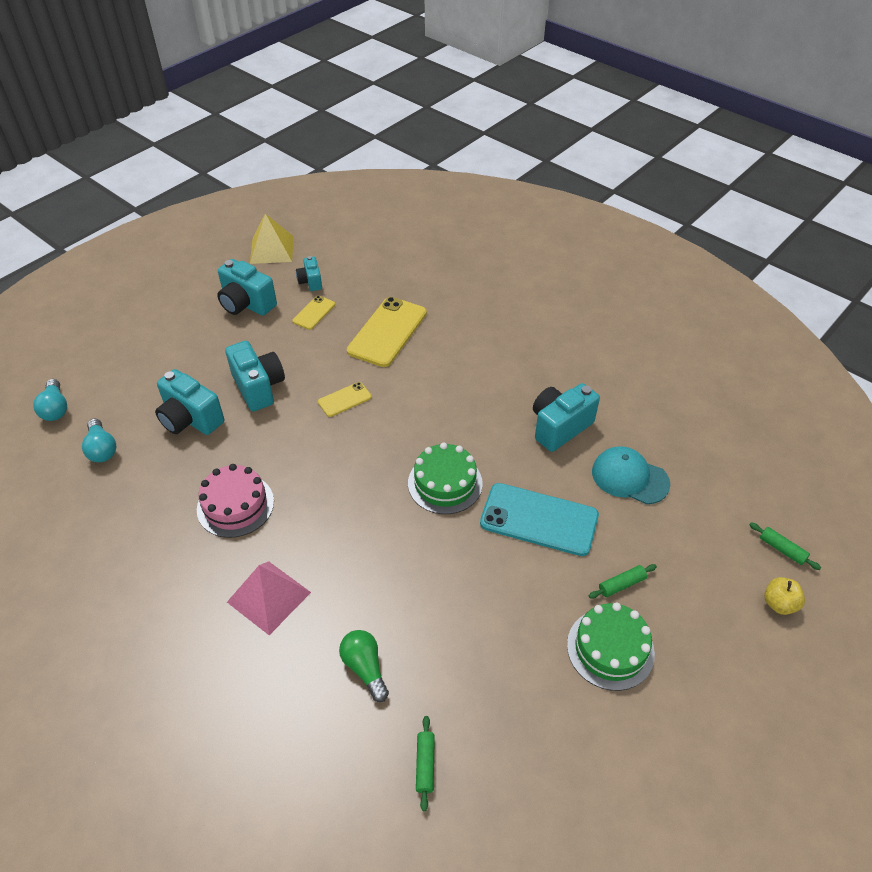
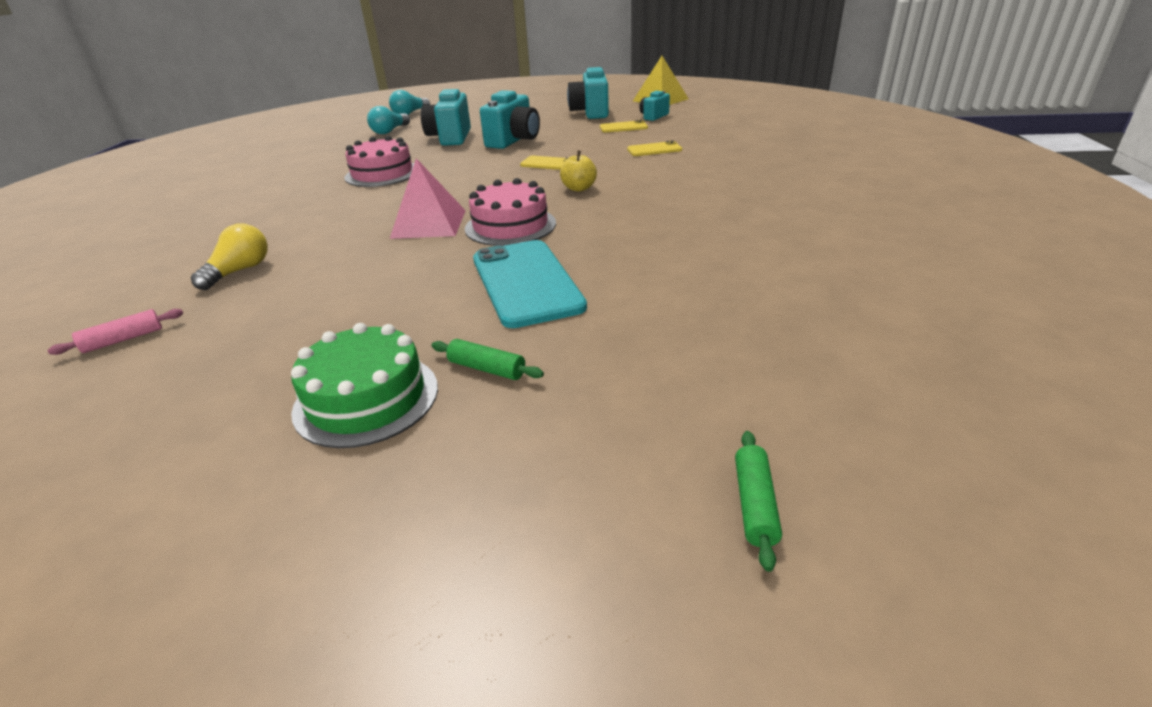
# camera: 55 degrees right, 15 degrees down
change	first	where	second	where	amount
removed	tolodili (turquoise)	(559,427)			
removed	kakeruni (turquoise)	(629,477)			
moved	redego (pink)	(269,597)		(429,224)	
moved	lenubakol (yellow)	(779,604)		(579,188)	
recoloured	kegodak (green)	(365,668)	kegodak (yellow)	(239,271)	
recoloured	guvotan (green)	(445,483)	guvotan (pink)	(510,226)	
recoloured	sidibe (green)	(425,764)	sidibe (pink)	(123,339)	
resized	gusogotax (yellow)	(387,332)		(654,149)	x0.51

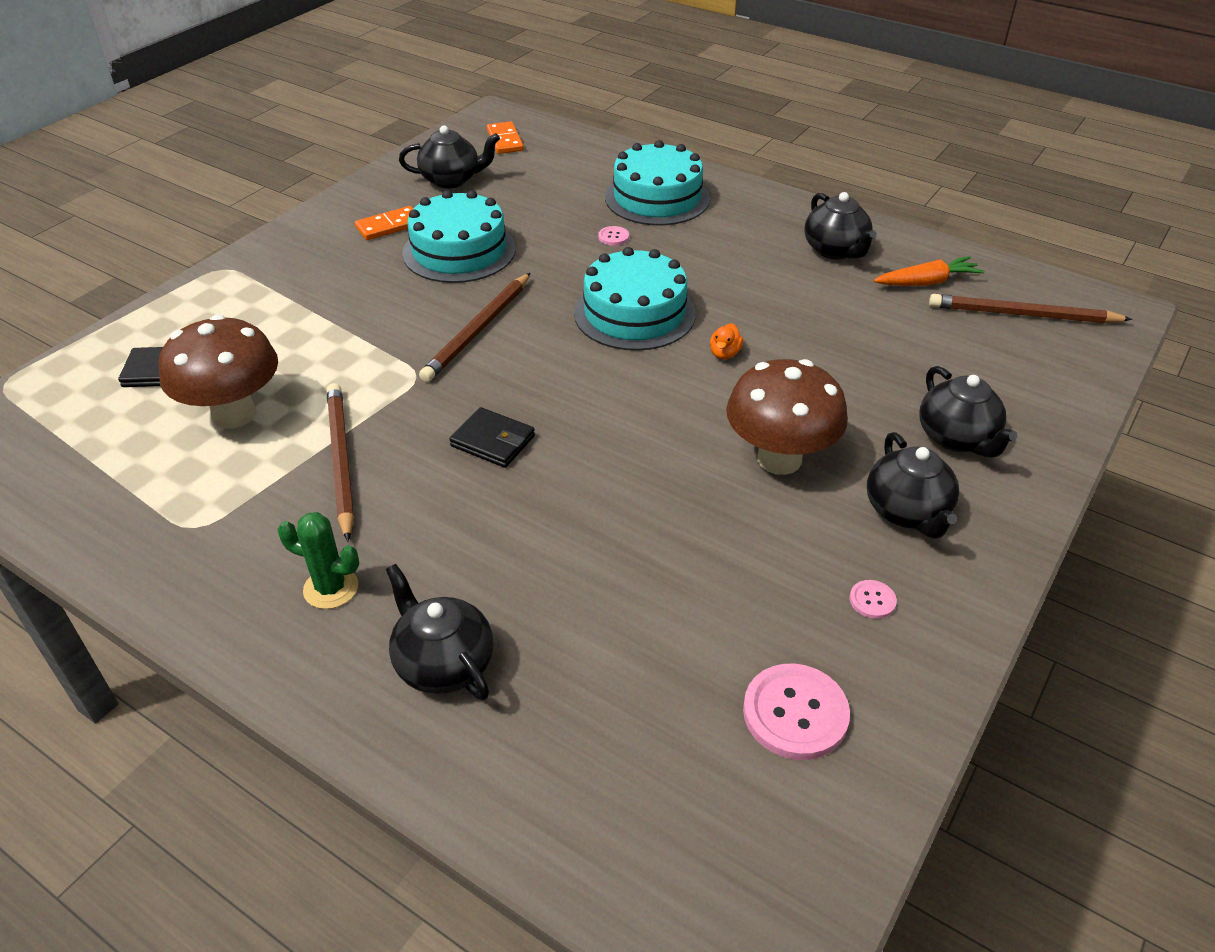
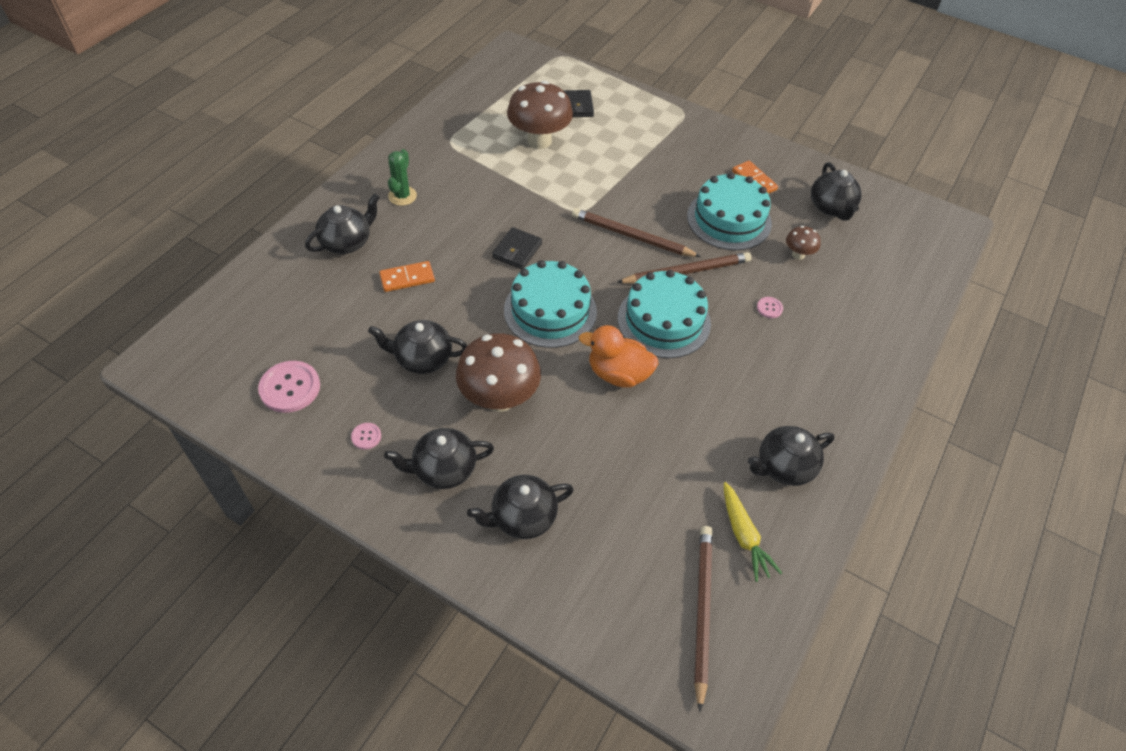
# camera: 85 degrees right, 10 degrees up
change	first	where	second	where	amount
added			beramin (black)	(422,359)	
added			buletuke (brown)	(798,254)	
moved	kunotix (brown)	(340,460)		(686,271)	
moved	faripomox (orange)	(505,140)		(407,278)	
moved	guvotan (turquoise)	(657,198)		(550,311)	
recoloured	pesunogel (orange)	(927,282)	pesunogel (yellow)	(744,536)	
resized	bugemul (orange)	(724,353)		(618,374)	x2.09

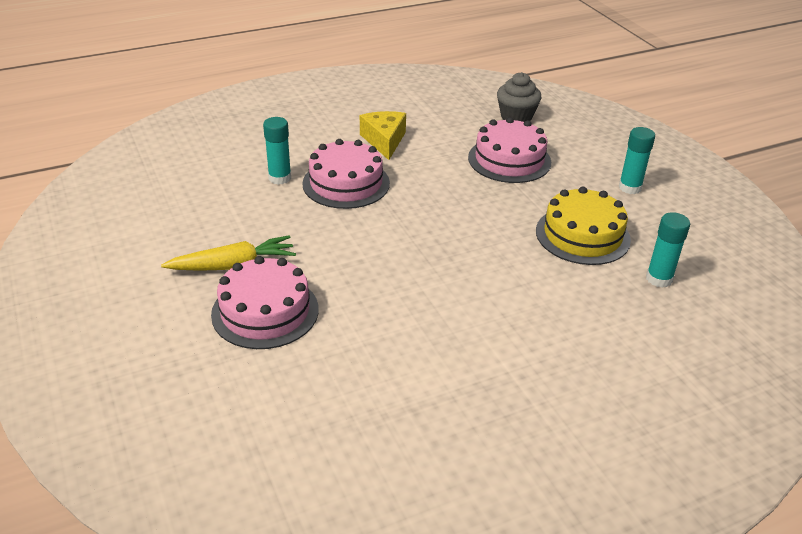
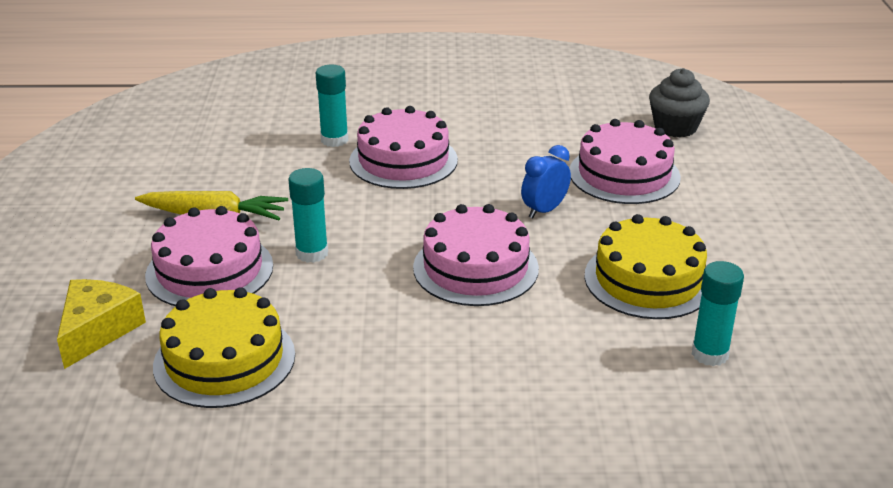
# camera: 25 degrees right, 5 degrees down
change	first	where	second	where	amount
added			guvotan (yellow)	(224,360)	
added			guvotan (pink)	(475,268)	
added			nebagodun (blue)	(544,210)	
moved	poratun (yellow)	(384,141)		(98,330)	
moved	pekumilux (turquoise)	(630,188)		(312,253)	

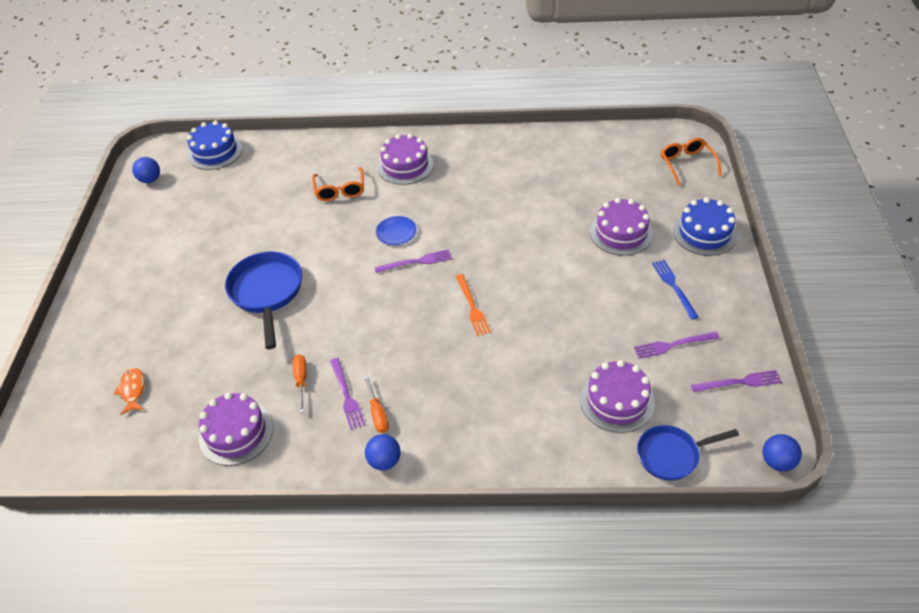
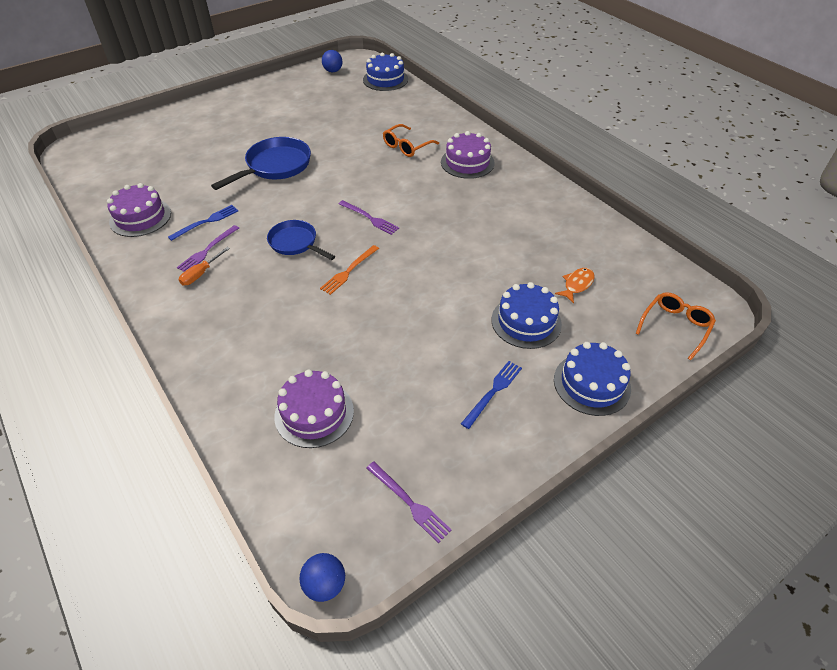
# camera: 50 degrees right, 0 degrees up
change	first	where	second	where	amount
removed	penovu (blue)	(384,461)			
removed	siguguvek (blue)	(396,232)			
removed	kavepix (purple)	(673,345)			
moved	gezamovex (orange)	(133,390)		(577,285)	
moved	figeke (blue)	(671,455)		(295,243)	
replaced	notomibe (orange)	(301,380)	kavepix (blue)	(206,222)	
recoloured	guvotan (purple)	(621,233)	guvotan (blue)	(526,322)	

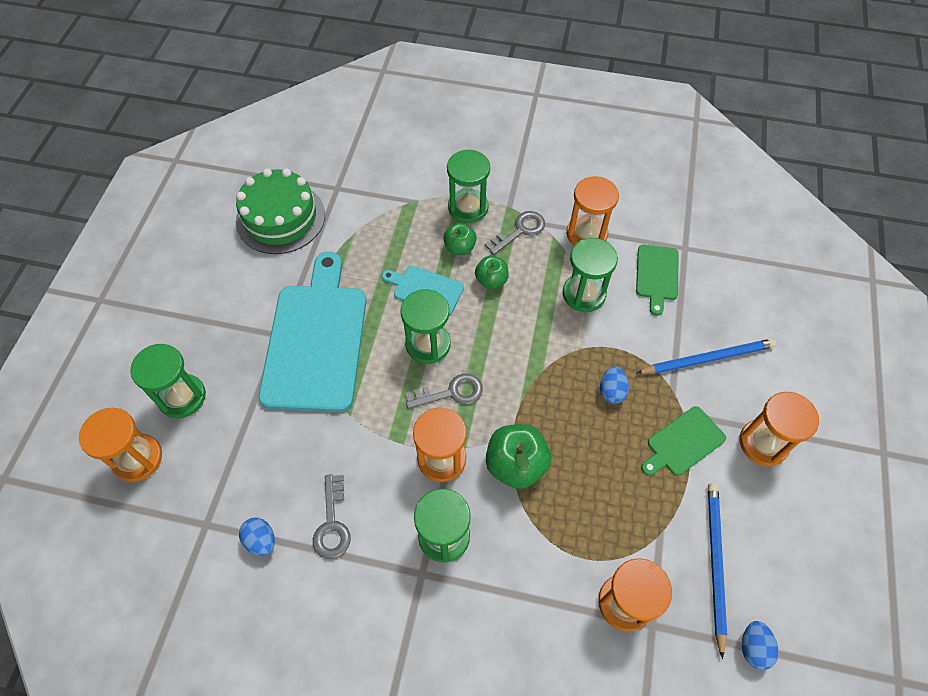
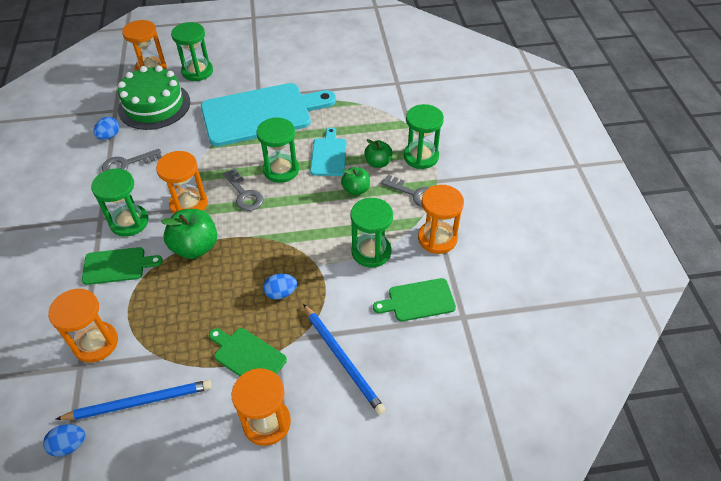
# camera: 70 degrees right, 10 degrees down
change	first	where	second	where	amount
added			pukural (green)	(117,266)	
moved	guvotan (green)	(280,218)		(154,105)	

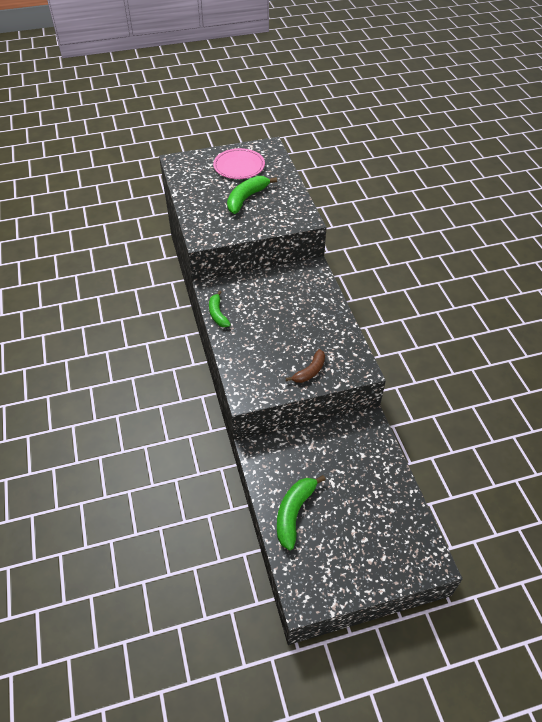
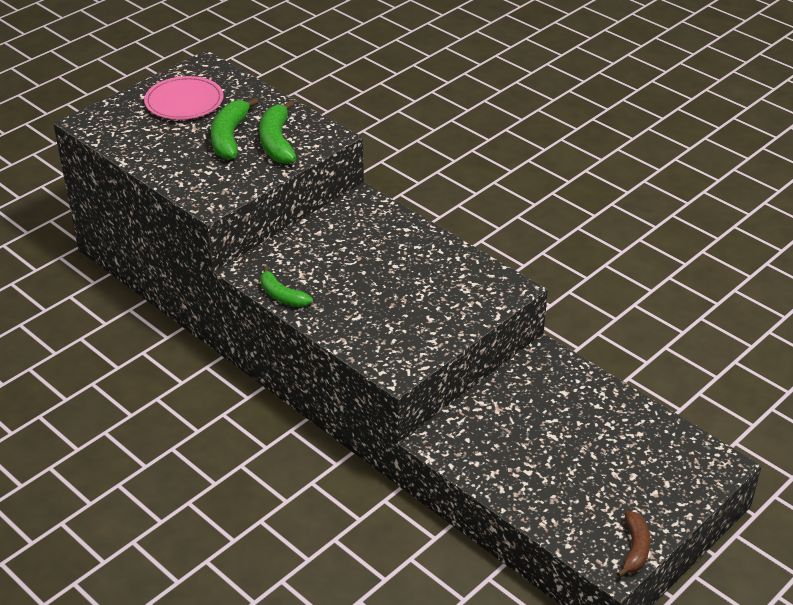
# camera: 30 degrees left, 10 degrees down
change	first	where	second	where	amount
moved	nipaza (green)	(294,513)		(277,142)	
moved	nipaza (brown)	(310,371)		(635,549)	

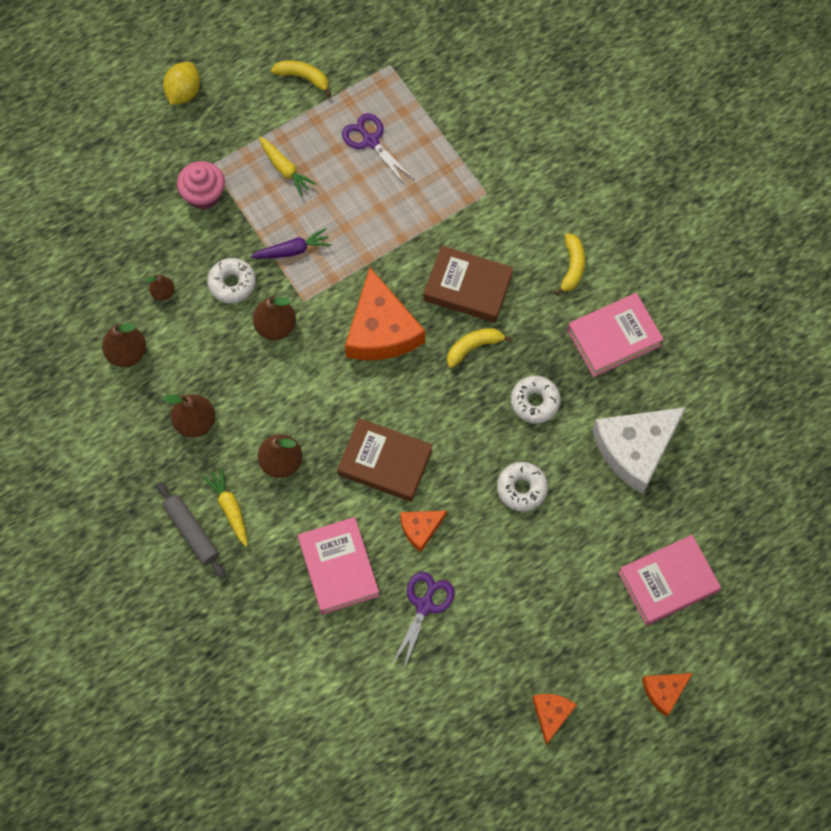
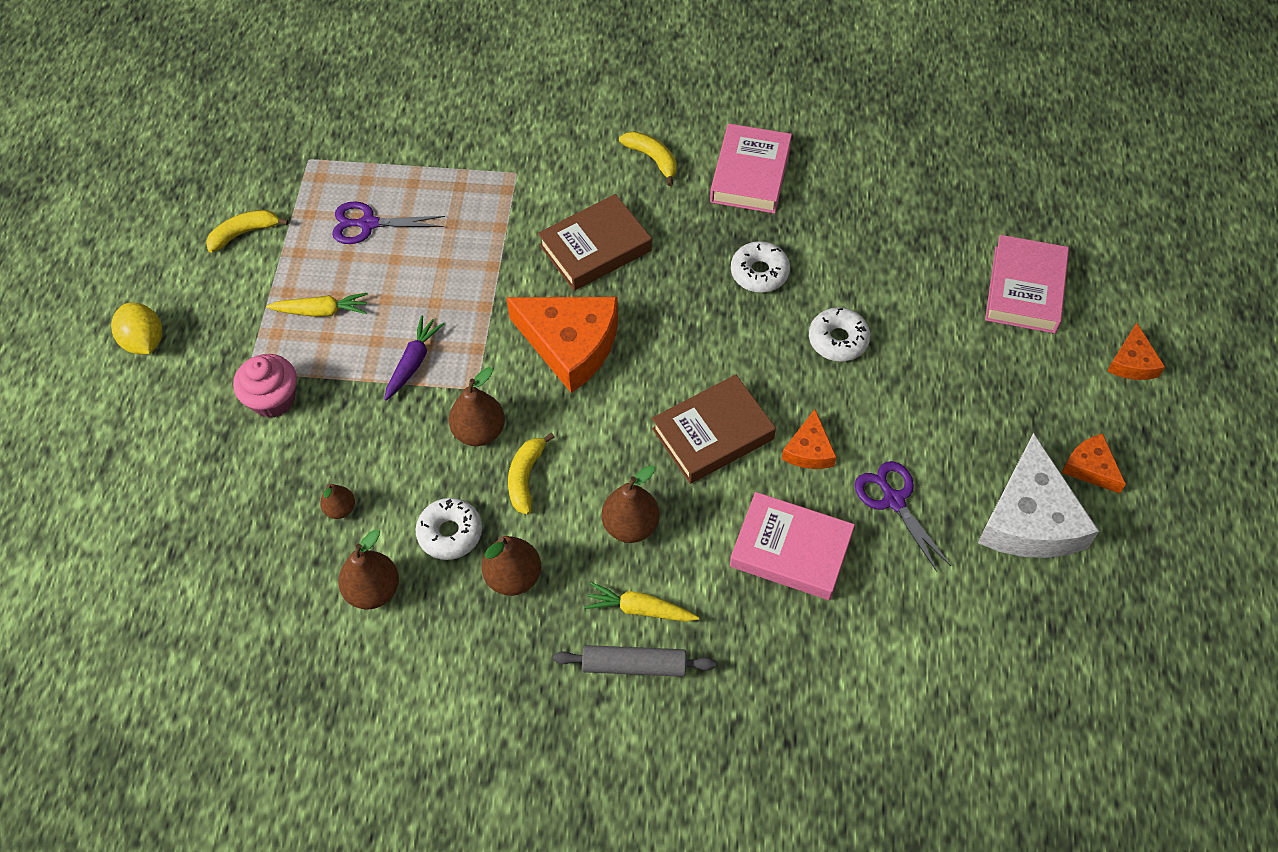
# camera: 50 degrees left, 10 degrees down
change	first	where	second	where	amount
moved	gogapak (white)	(232,284)		(450,533)	
moved	nipaza (yellow)	(473,347)		(526,477)	
moved	poratun (white)	(635,448)		(1029,518)	

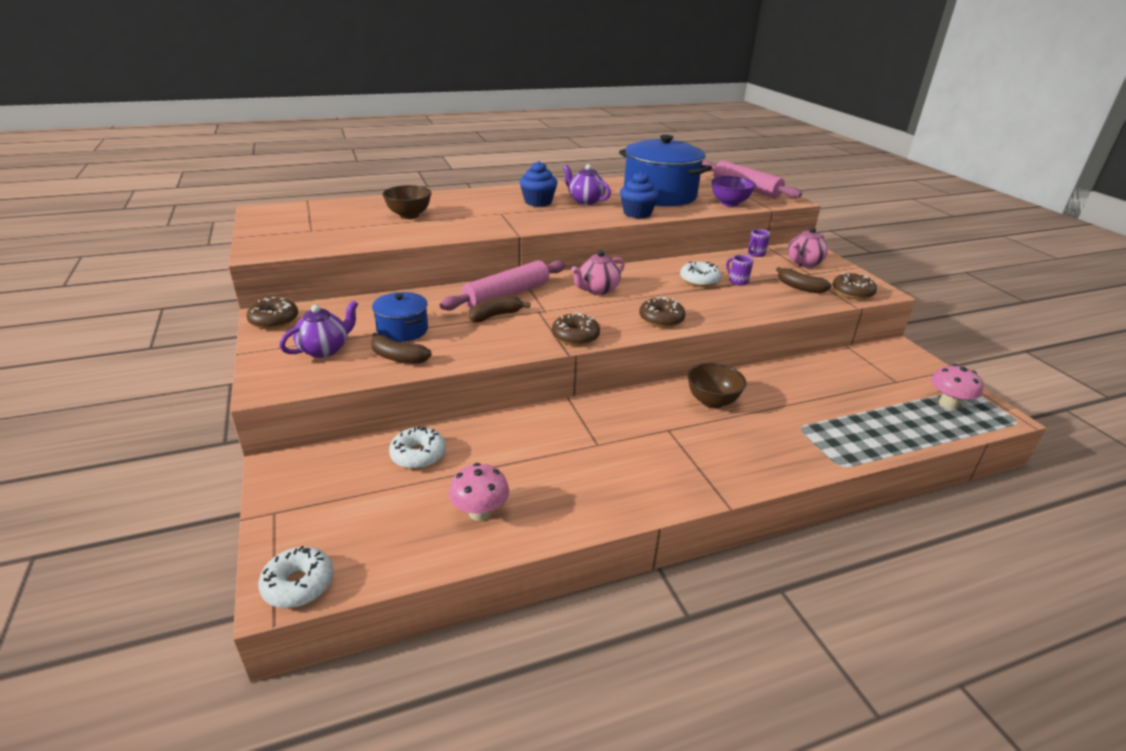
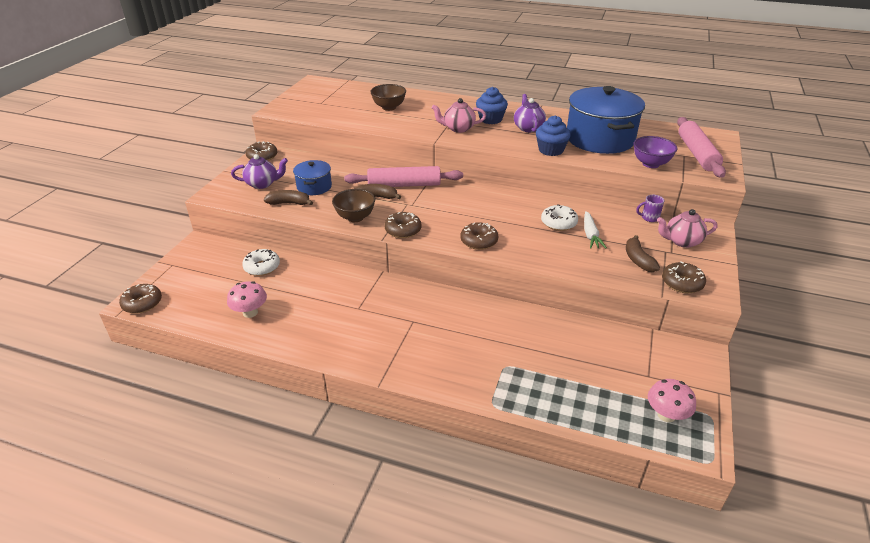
# camera: 40 degrees right, 5 degrees up
change	first	where	second	where	amount
moved	beramin (pink)	(597,290)		(458,128)	
moved	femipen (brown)	(712,401)		(355,217)	
replaced	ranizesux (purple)	(738,281)	pesunogel (white)	(590,235)	
recoloured	gogapak (white)	(298,584)	gogapak (brown)	(142,303)	
turned	nipaza (brown)	(398,357)		(289,203)	120 degrees clockwise

